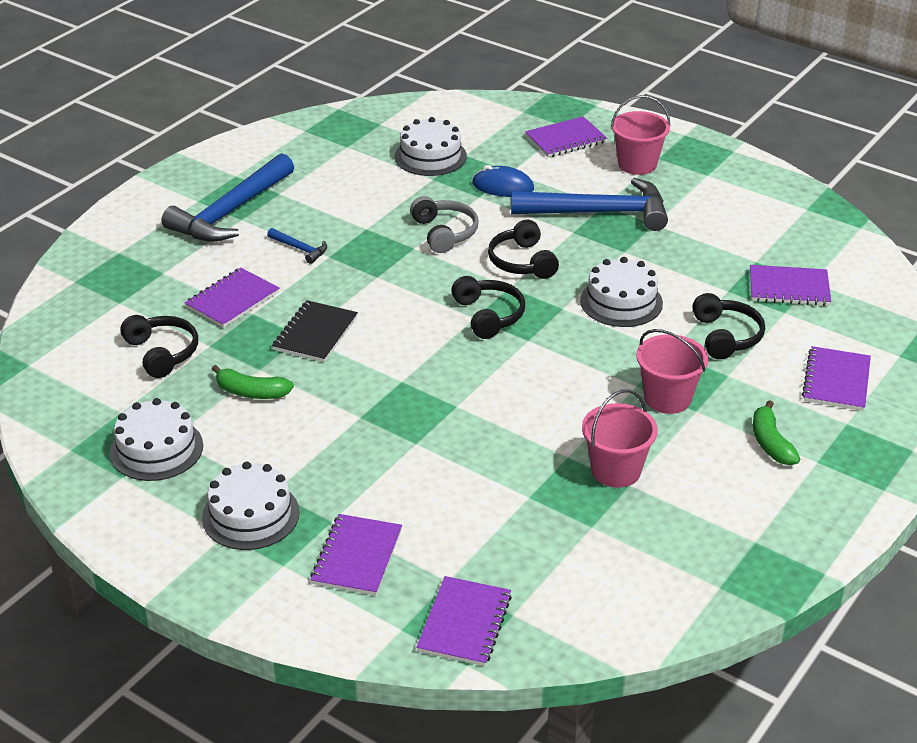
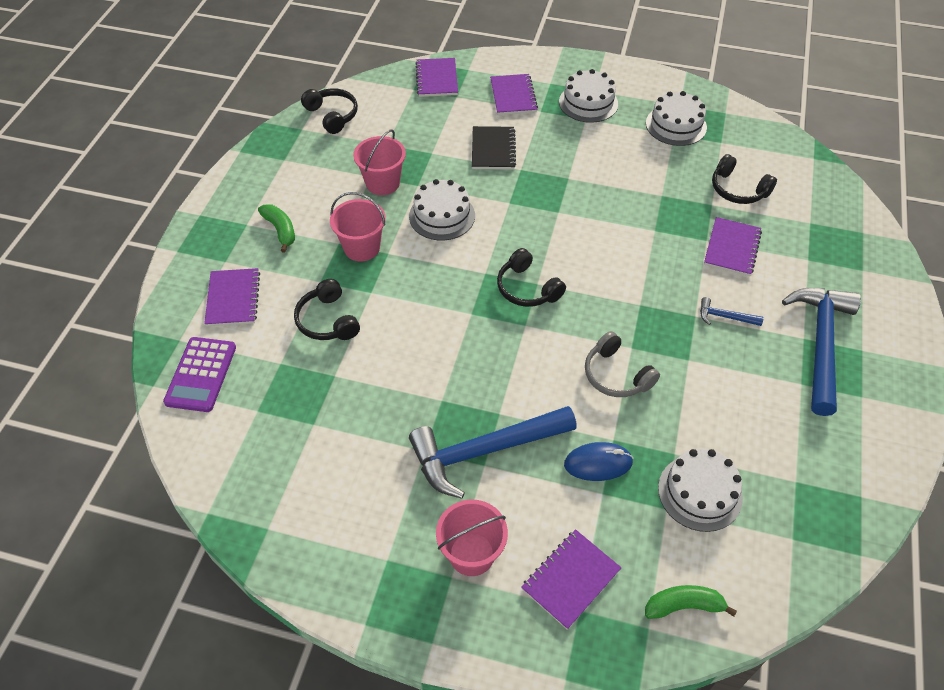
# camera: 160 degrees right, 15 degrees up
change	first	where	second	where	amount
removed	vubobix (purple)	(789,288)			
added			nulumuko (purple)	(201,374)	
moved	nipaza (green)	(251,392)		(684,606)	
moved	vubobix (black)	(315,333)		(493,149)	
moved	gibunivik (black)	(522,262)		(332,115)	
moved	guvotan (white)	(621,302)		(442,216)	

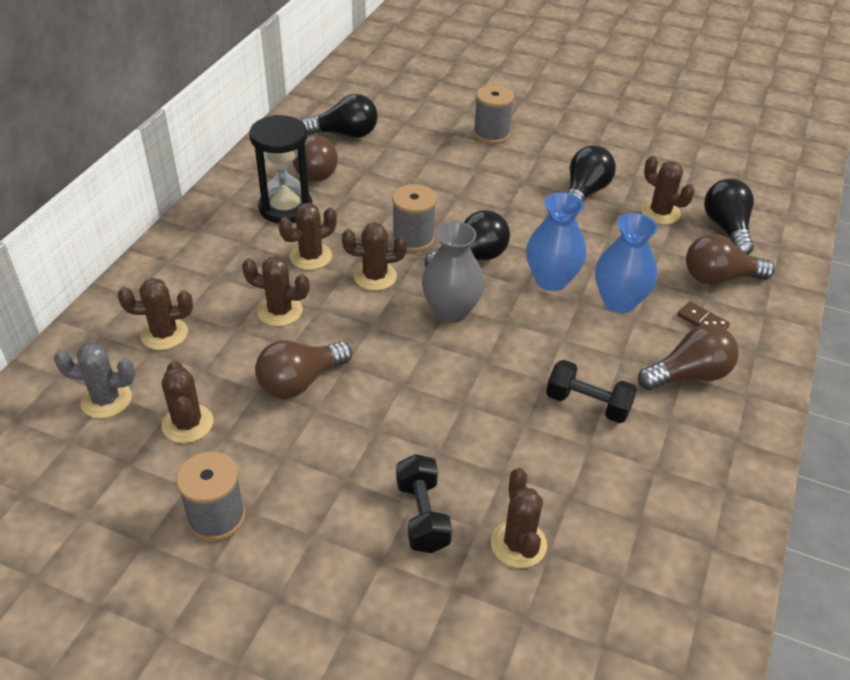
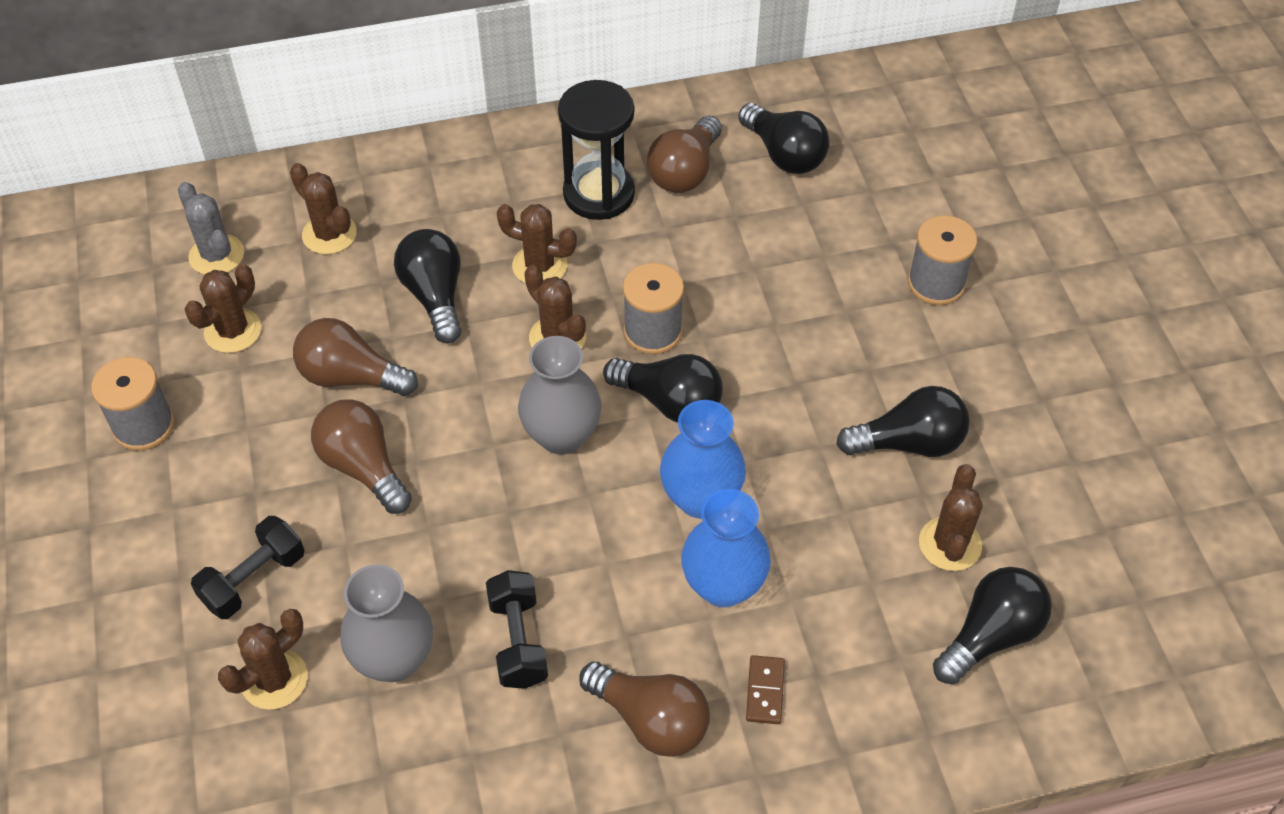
# camera: 55 degrees right, 10 degrees up
change	first	where	second	where	amount
added			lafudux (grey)	(394,659)	
moved	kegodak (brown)	(719,278)		(363,467)	
replaced	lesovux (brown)	(280,311)	kegodak (black)	(435,296)	

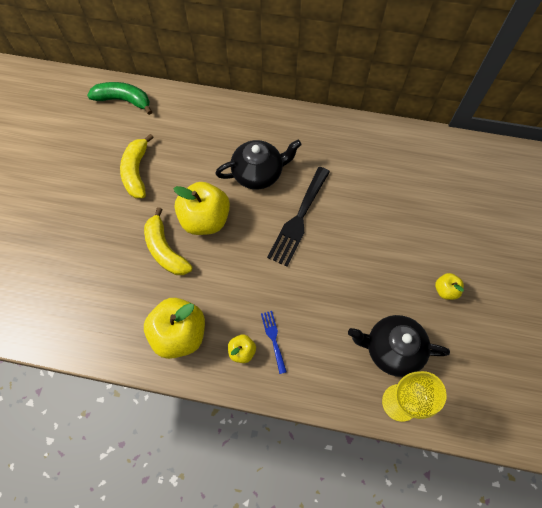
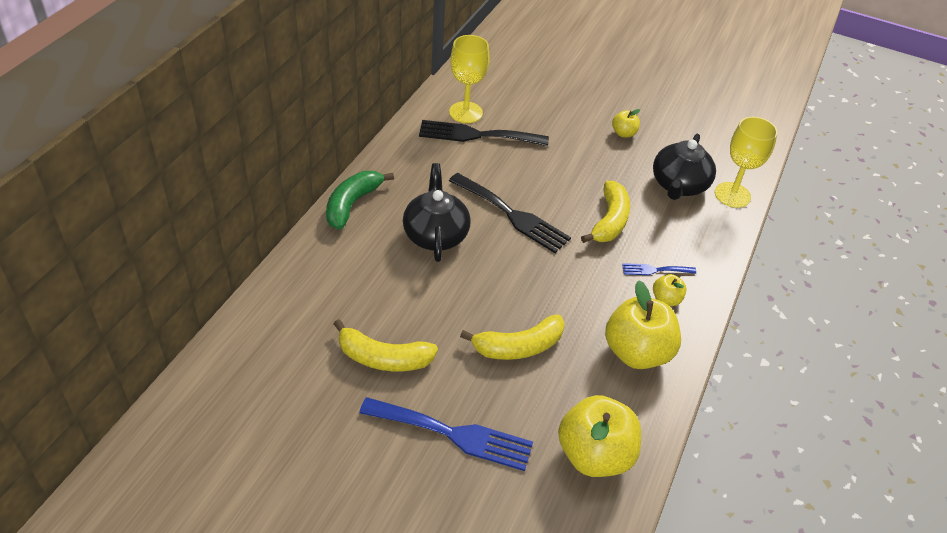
# camera: 80 degrees left, 20 degrees down
change	first	where	second	where	amount
added			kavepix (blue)	(453,434)	
added			kavepix (black)	(477,135)	
added			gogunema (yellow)	(466,112)	
added			nipaza (yellow)	(609,221)	
moved	nipaza (green)	(123,100)		(352,204)	
moved	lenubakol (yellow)	(205,219)		(594,455)	

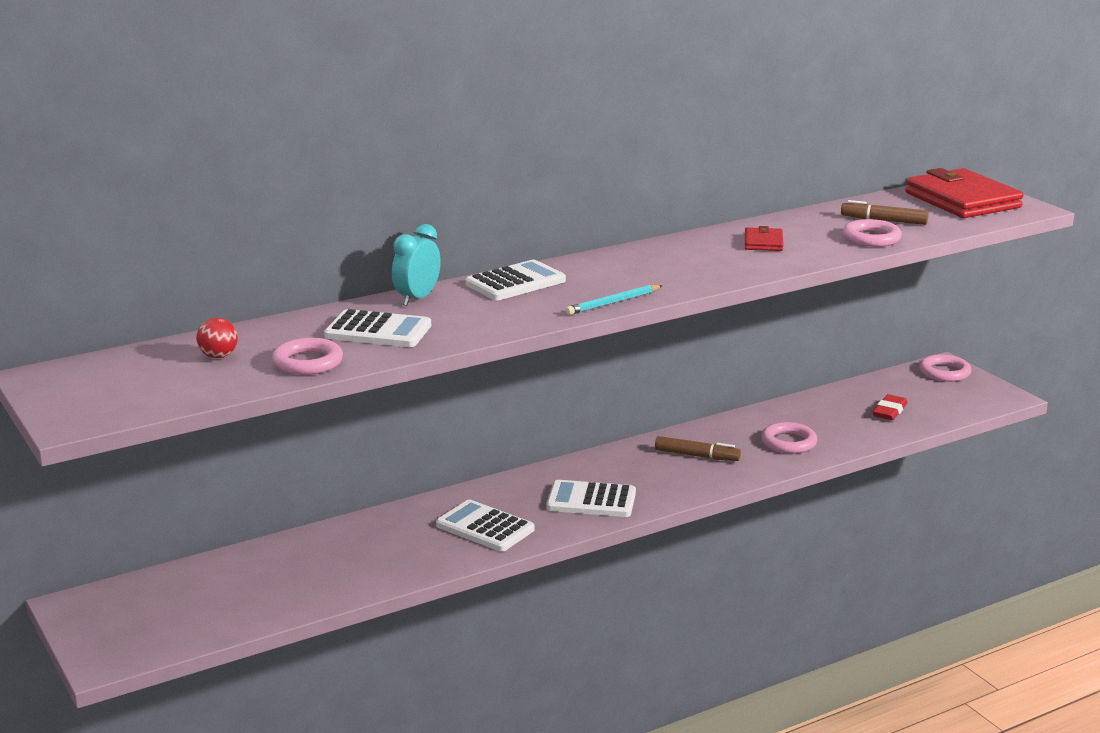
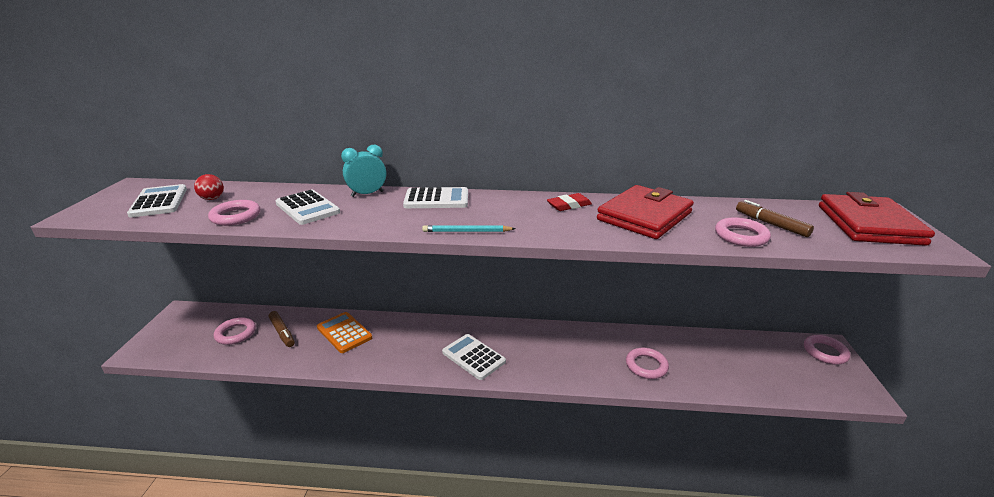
# camera: 35 degrees right, 5 degrees up
change	first	where	second	where	amount
added			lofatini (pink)	(235,333)	
added			nulumuko (orange)	(344,333)	
moved	nulumuko (white)	(485,527)		(159,202)	
moved	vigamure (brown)	(697,456)		(282,332)	
moved	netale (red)	(889,411)		(569,205)	
resized	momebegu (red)	(763,243)		(644,216)	x2.16

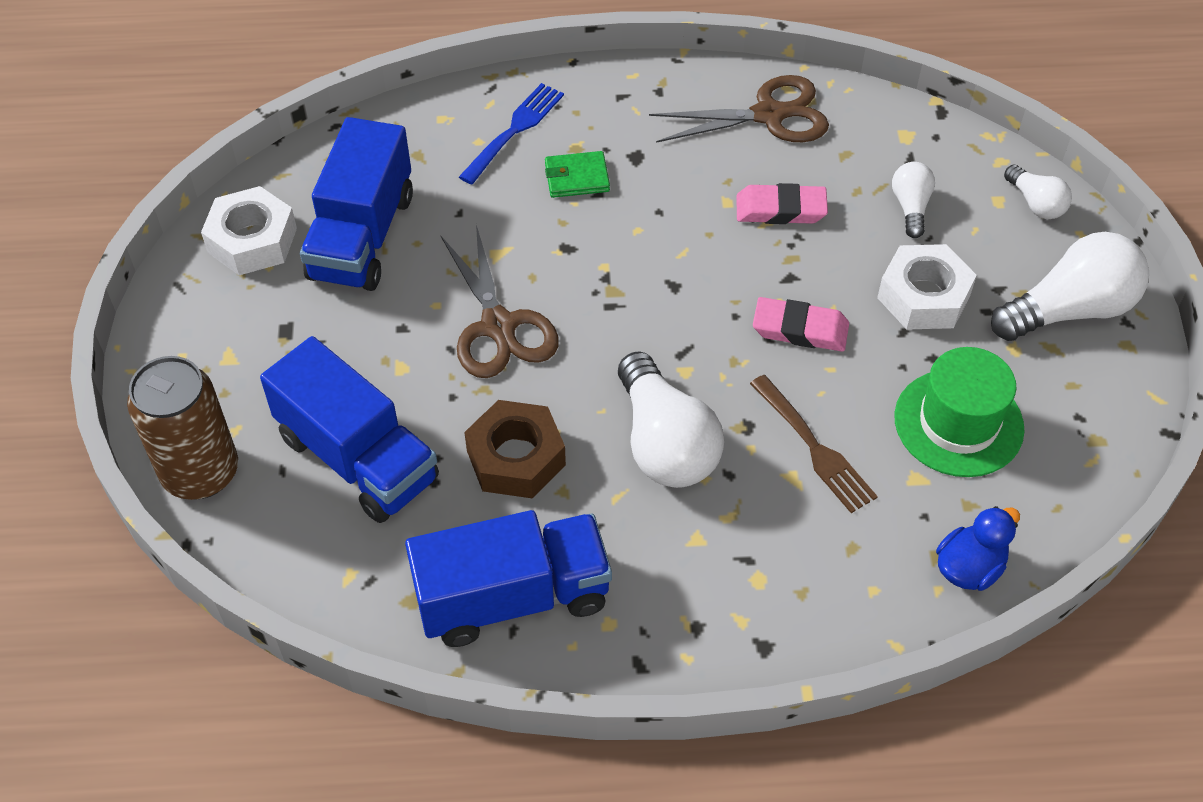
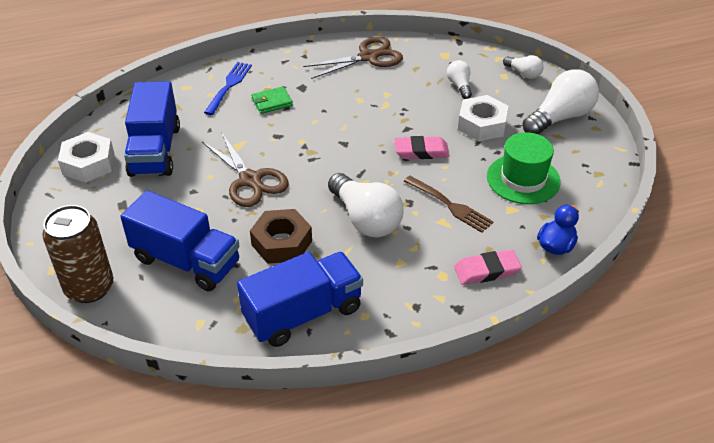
# camera: 15 degrees left, 10 degrees down
change	first	where	second	where	amount
moved	netale (pink)	(780,209)		(487,270)	

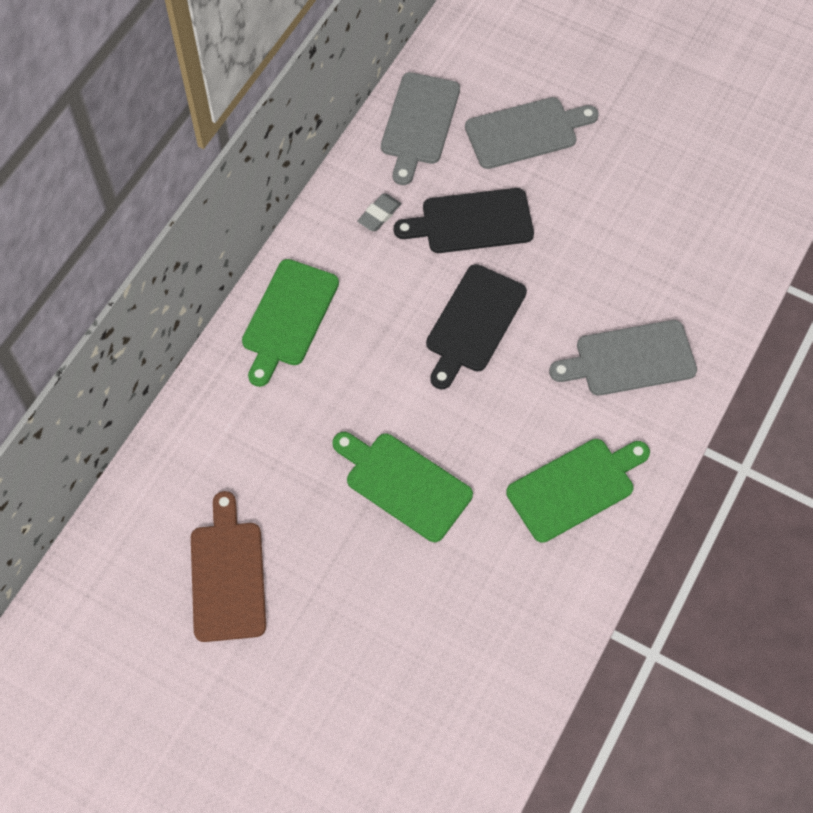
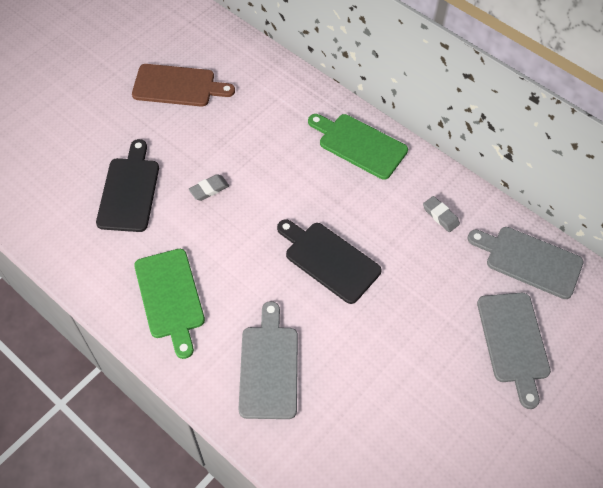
# camera: 100 degrees right, 5 degrees down
change	first	where	second	where	amount
moved	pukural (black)	(471,222)		(129,191)	
replaced	pukural (green)	(404,483)	netale (grey)	(209,189)	

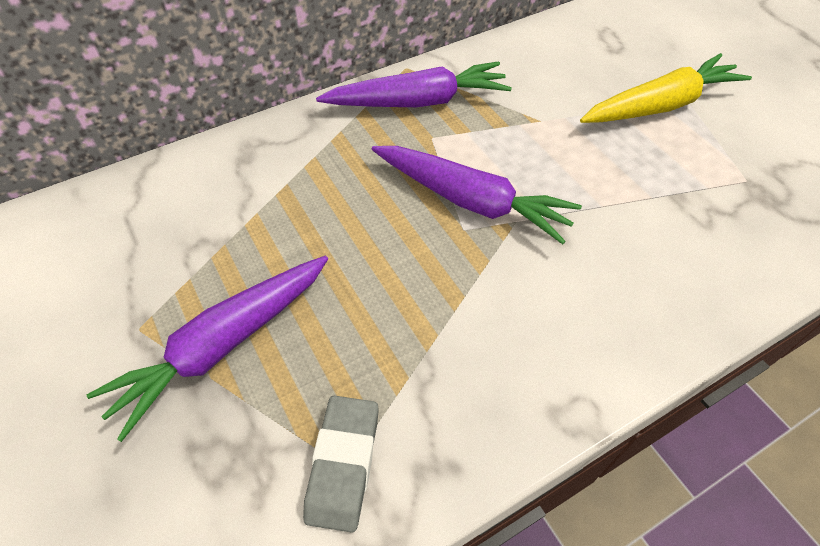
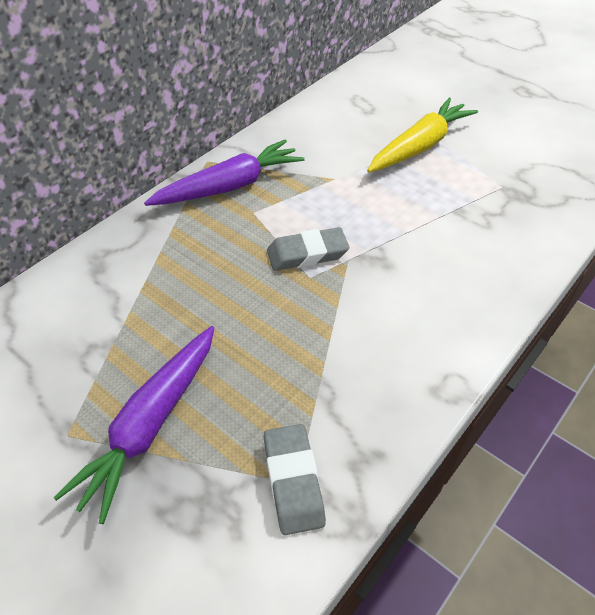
# camera: 20 degrees left, 5 degrees down
change	first	where	second	where	amount
replaced	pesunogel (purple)	(472,201)	netale (grey)	(307,254)	

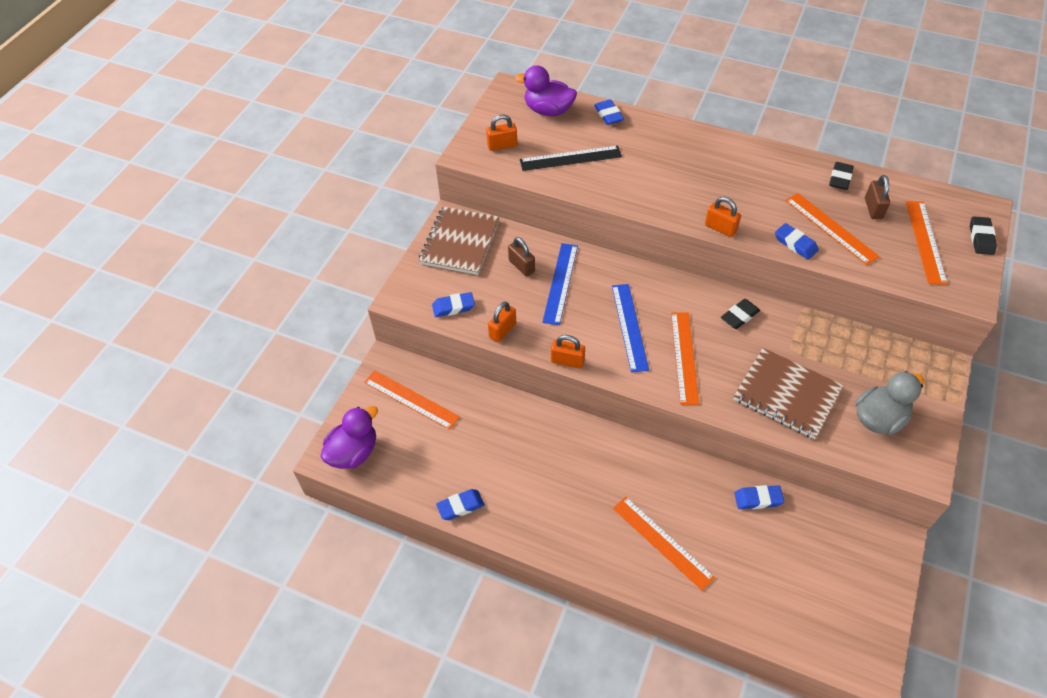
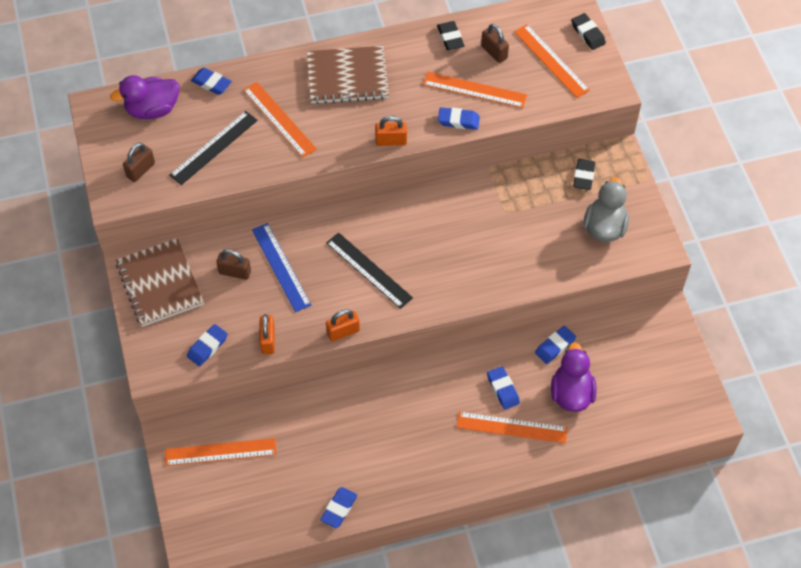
# camera: 40 degrees left, 5 degrees up
change	first	where	second	where	amount
added			netale (blue)	(503,389)	
moved	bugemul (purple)	(354,452)		(571,393)	
moved	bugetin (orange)	(684,357)		(279,119)	
moved	netale (black)	(739,316)		(583,176)	
moved	vubobix (brown)	(786,394)		(347,77)	
recoloured	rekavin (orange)	(502,145)	rekavin (brown)	(141,170)	
recoloured	bugetin (blue)	(629,327)	bugetin (black)	(368,270)	

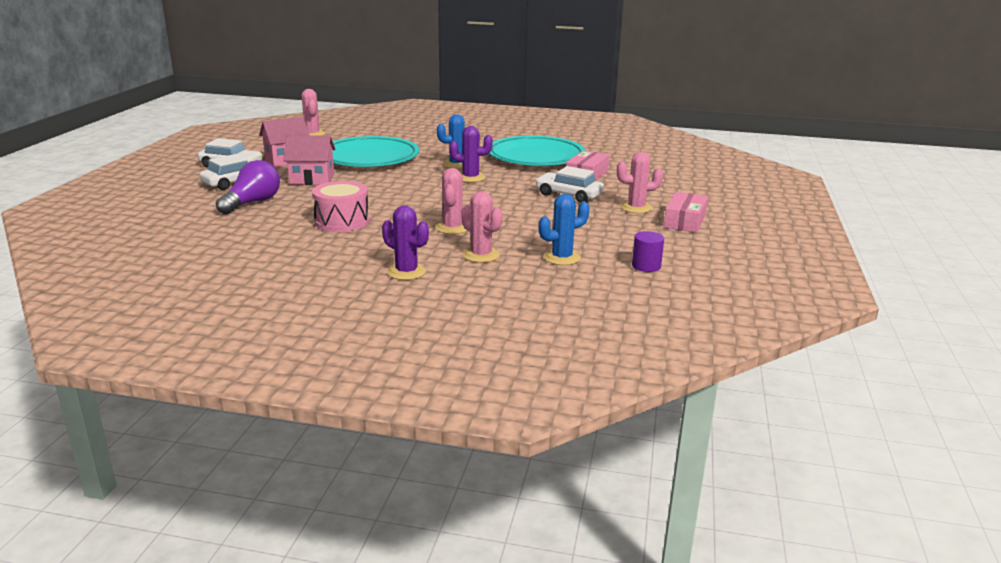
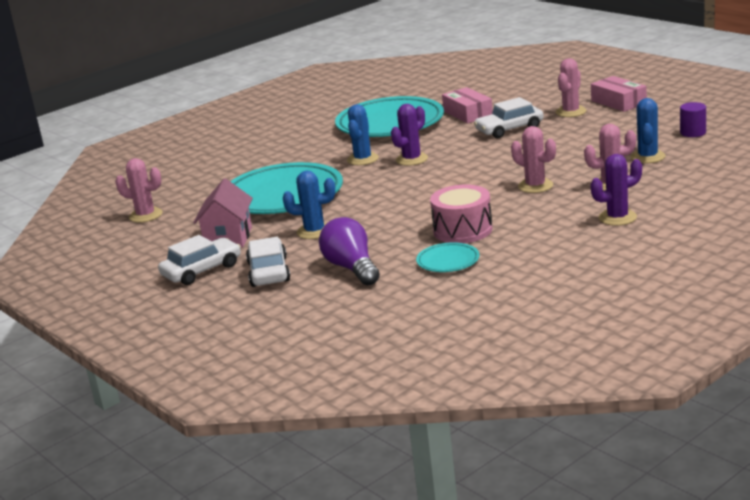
# camera: 50 degrees left, 0 degrees up
change	first	where	second	where	amount
added			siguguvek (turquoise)	(448,261)	
replaced	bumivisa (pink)	(312,179)	lesovux (blue)	(314,231)	

